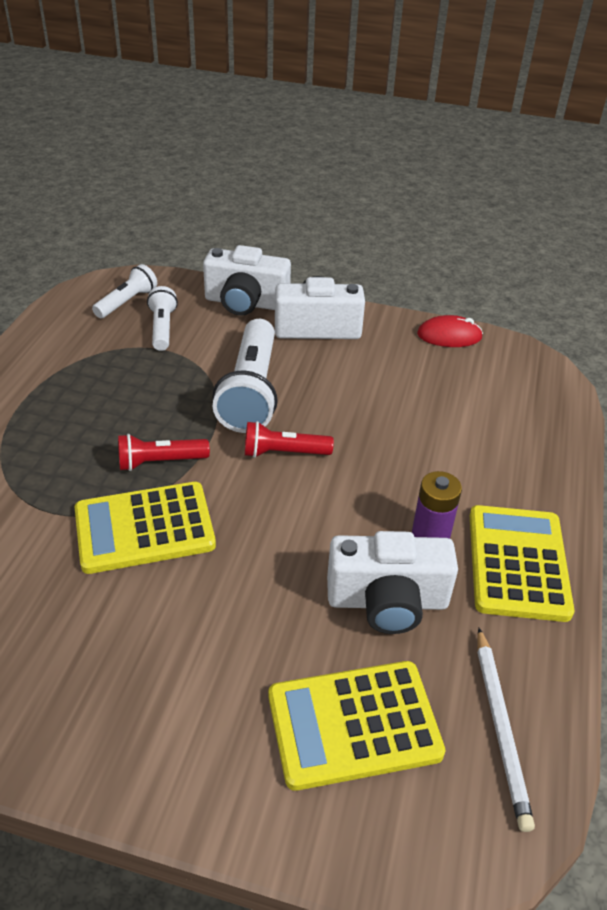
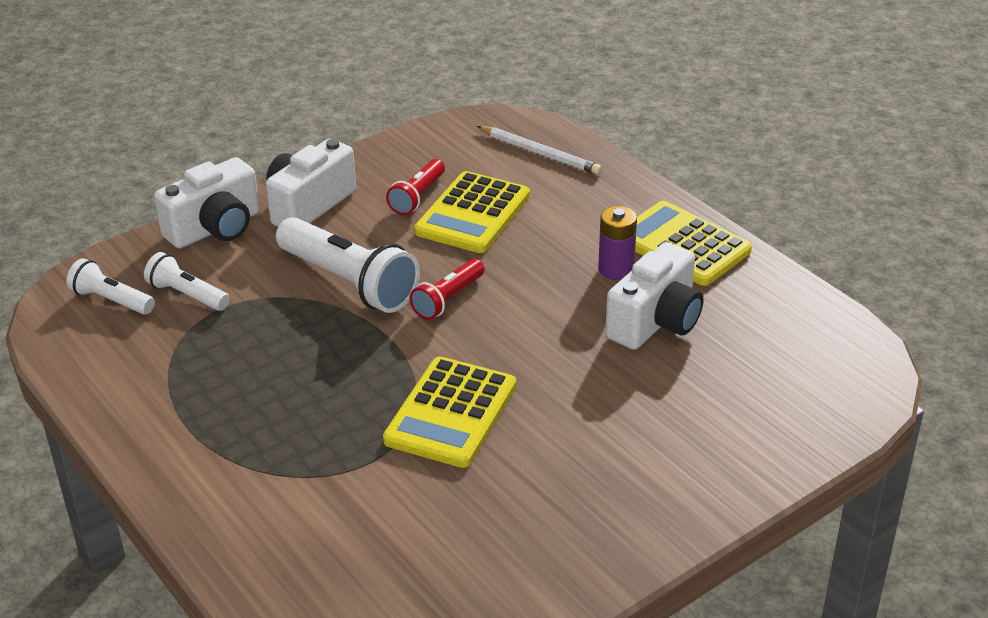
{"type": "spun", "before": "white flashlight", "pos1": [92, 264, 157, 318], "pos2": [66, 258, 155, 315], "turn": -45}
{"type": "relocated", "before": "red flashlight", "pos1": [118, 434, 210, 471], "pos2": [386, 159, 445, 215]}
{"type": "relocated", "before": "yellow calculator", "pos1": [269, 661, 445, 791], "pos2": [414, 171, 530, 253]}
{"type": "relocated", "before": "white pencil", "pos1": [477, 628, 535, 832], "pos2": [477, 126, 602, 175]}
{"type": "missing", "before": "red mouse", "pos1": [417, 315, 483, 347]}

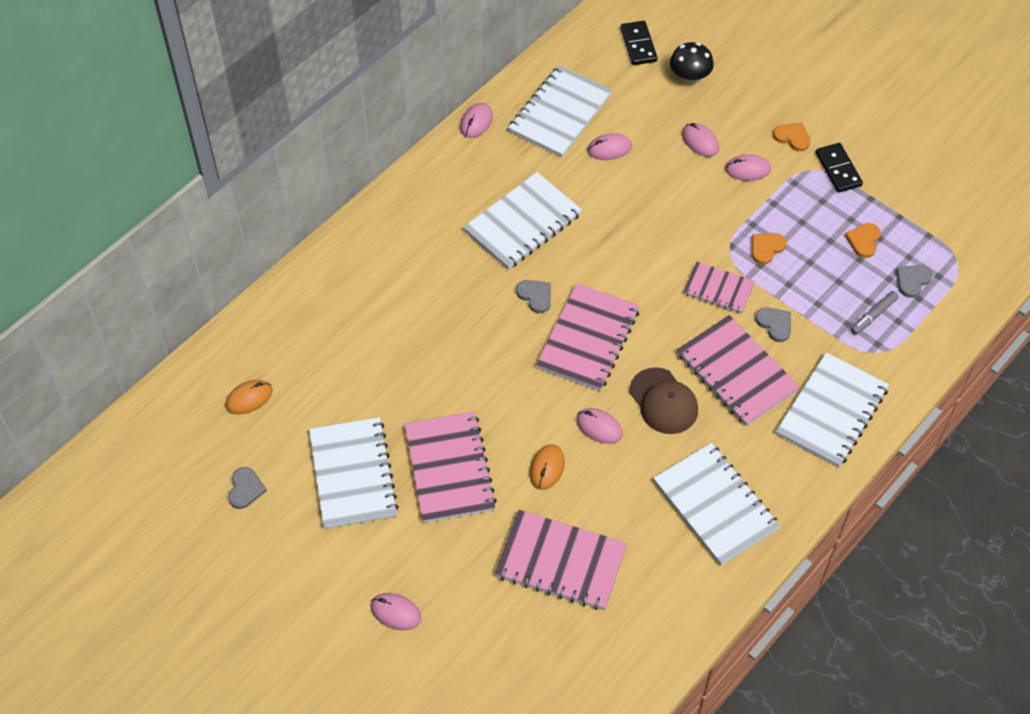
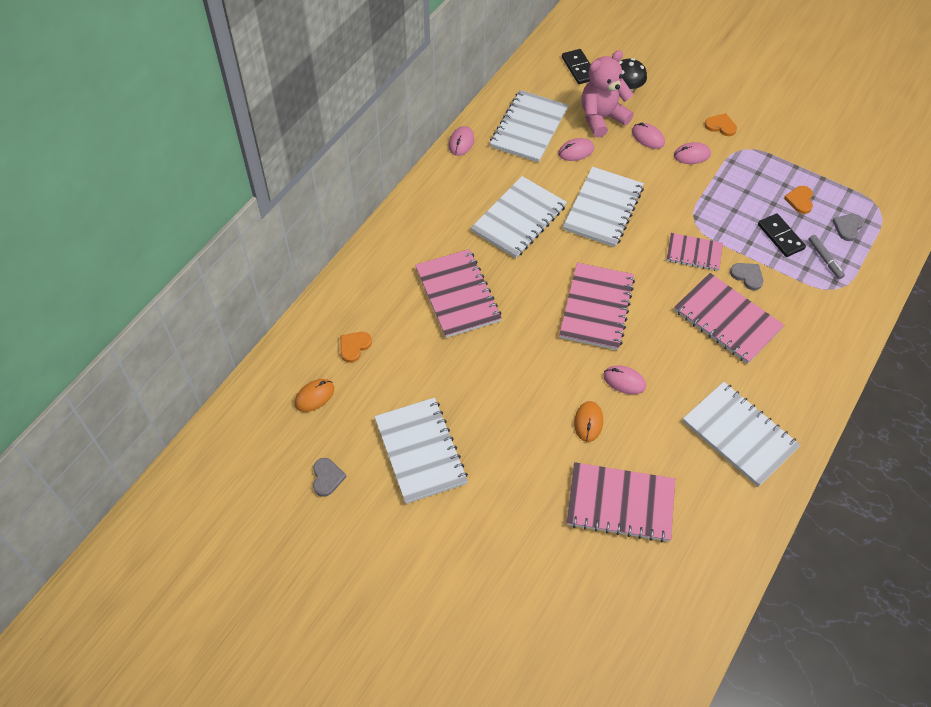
{"type": "relocated", "before": "orange heart", "pos1": [752, 233, 787, 265], "pos2": [340, 332, 372, 363]}
{"type": "relocated", "before": "pink notebook", "pos1": [404, 411, 497, 523], "pos2": [415, 249, 502, 338]}
{"type": "relocated", "before": "white notebook", "pos1": [776, 352, 889, 467], "pos2": [563, 167, 644, 247]}
{"type": "appeared", "after": "pink teddy bear", "pos2": [581, 50, 634, 138]}
{"type": "relocated", "before": "black domino", "pos1": [816, 143, 863, 193], "pos2": [758, 213, 806, 257]}
{"type": "spun", "before": "grey marker", "pos1": [851, 291, 899, 335], "pos2": [808, 235, 845, 279], "turn": -60}
{"type": "missing", "before": "pink mouse", "pos1": [371, 593, 421, 630]}
{"type": "missing", "before": "grey heart", "pos1": [516, 280, 551, 313]}
{"type": "missing", "before": "brown cap", "pos1": [629, 367, 698, 434]}

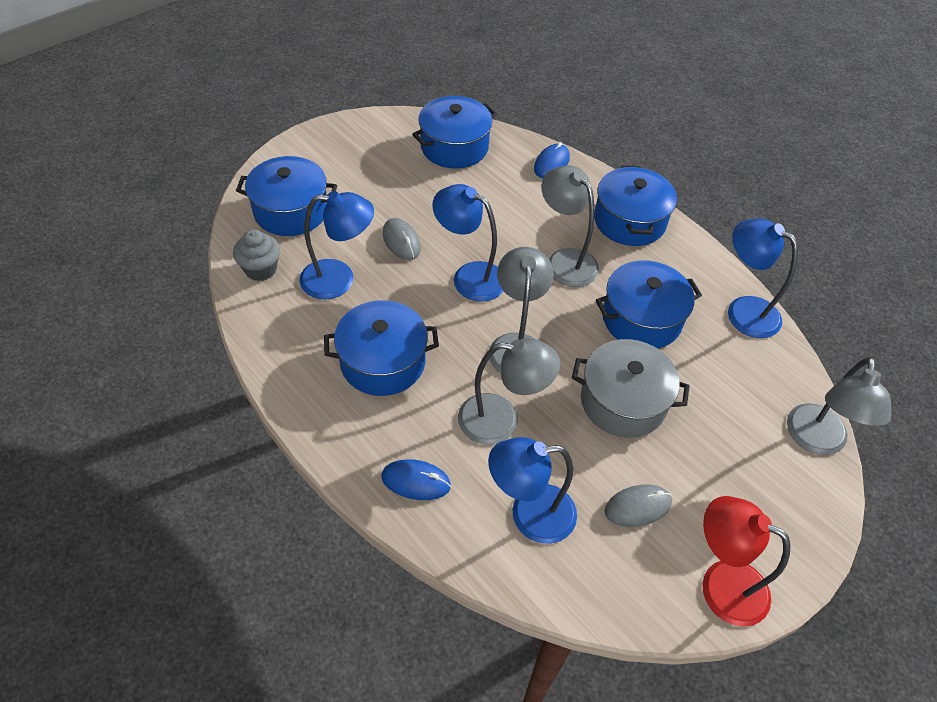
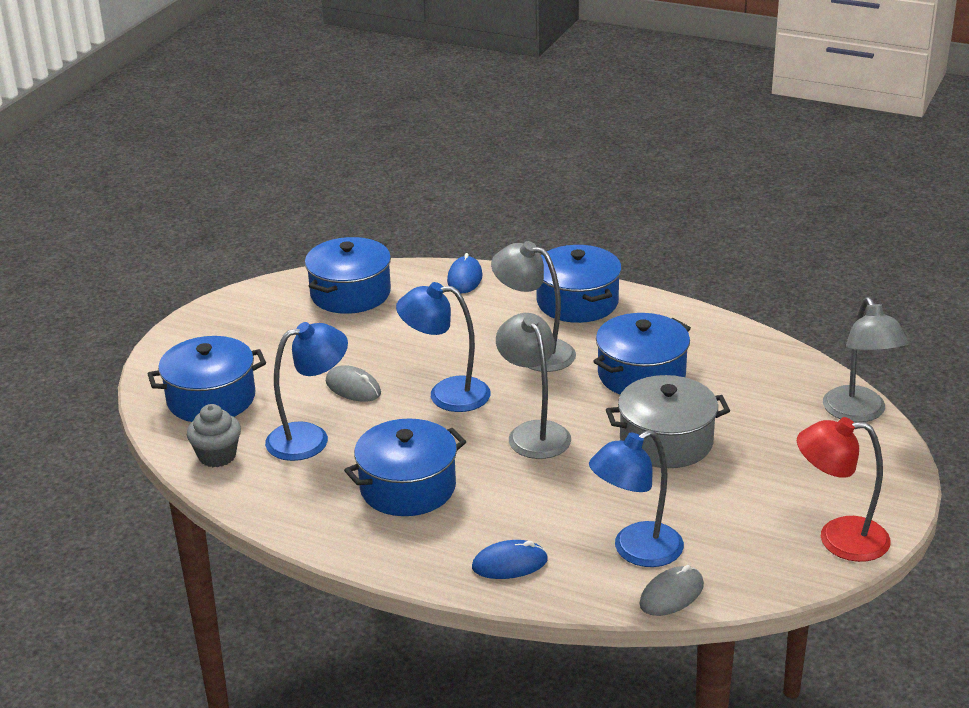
{"type": "relocated", "before": "grey mouse", "pos1": [605, 484, 672, 527], "pos2": [639, 565, 704, 616]}
{"type": "missing", "before": "grey lamp", "pos1": [458, 338, 560, 445]}
{"type": "missing", "before": "blue lamp", "pos1": [728, 219, 798, 338]}

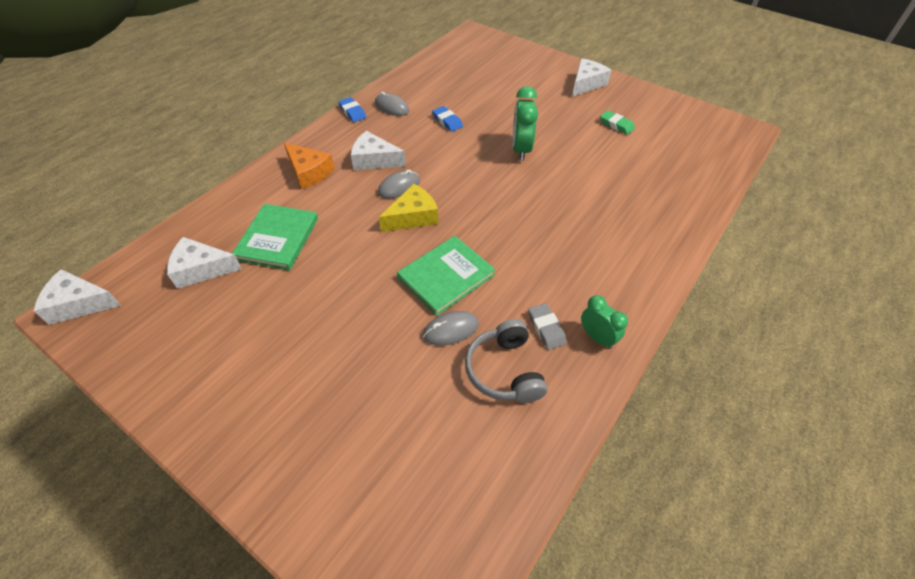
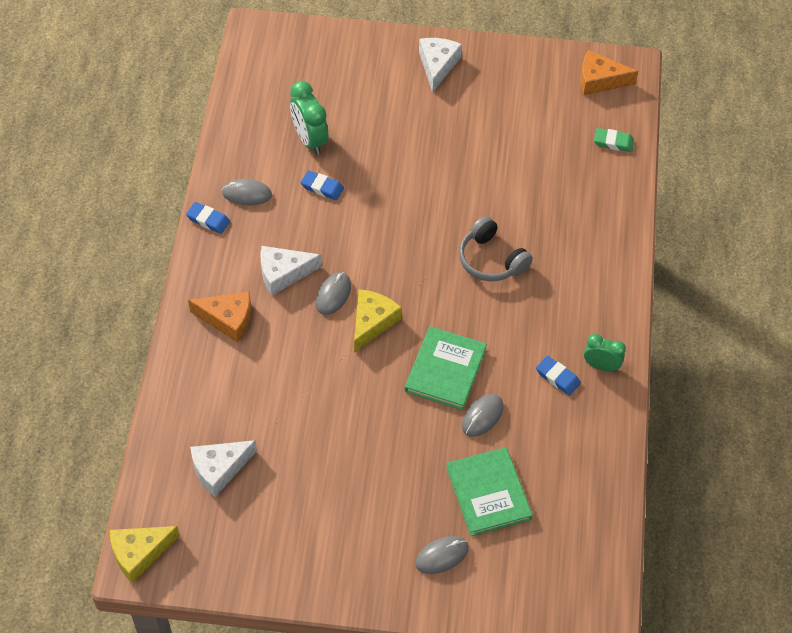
{"type": "colour", "before": "white cheese", "after": "yellow cheese", "pos1": [34, 269, 121, 325], "pos2": [110, 526, 180, 583]}
{"type": "relocated", "before": "green clock", "pos1": [512, 86, 538, 161], "pos2": [290, 81, 329, 155]}
{"type": "appeared", "after": "grey mouse", "pos2": [415, 536, 469, 574]}
{"type": "relocated", "before": "green book", "pos1": [232, 204, 318, 270], "pos2": [446, 447, 533, 536]}
{"type": "relocated", "before": "grey headphones", "pos1": [465, 319, 547, 403], "pos2": [459, 216, 533, 281]}
{"type": "colour", "before": "grey eraser", "after": "blue eraser", "pos1": [528, 303, 567, 350], "pos2": [536, 356, 581, 396]}
{"type": "appeared", "after": "orange cheese", "pos2": [580, 50, 638, 96]}
{"type": "relocated", "before": "green eraser", "pos1": [600, 110, 635, 135], "pos2": [594, 128, 634, 152]}

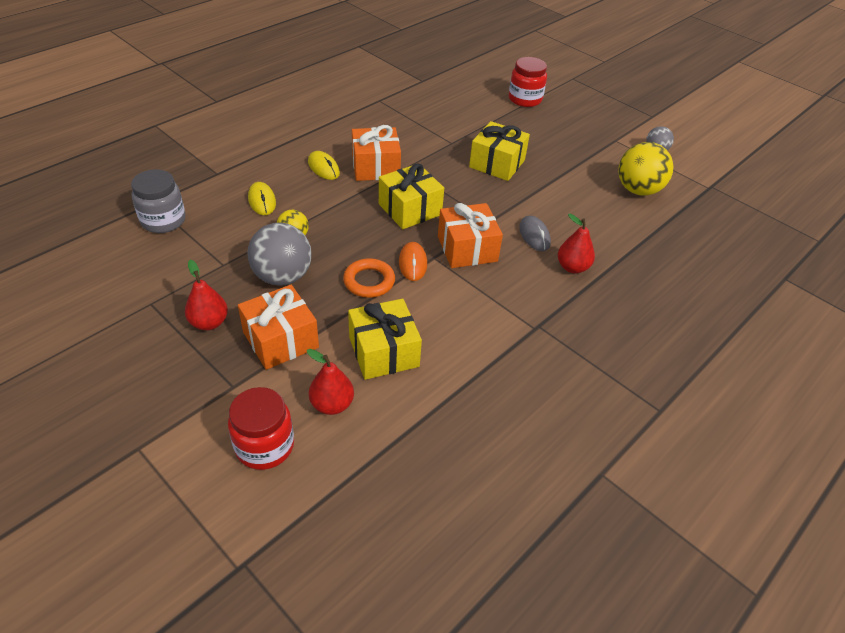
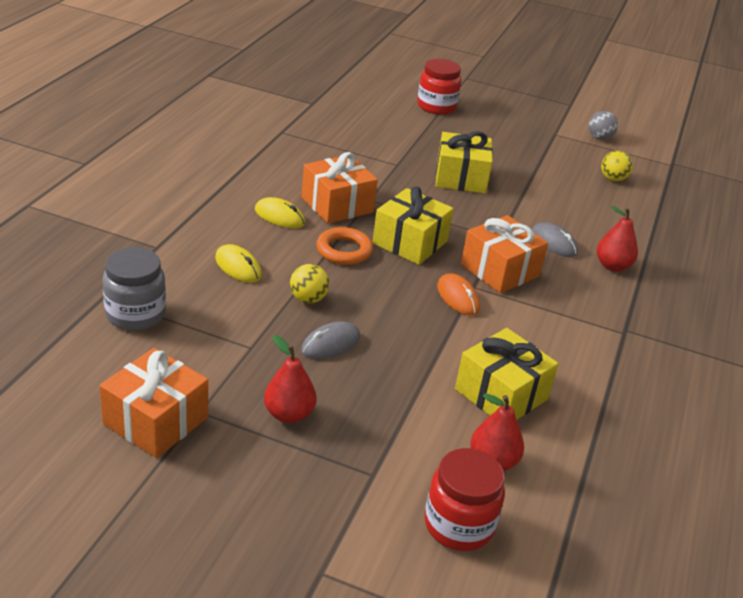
{"type": "relocated", "before": "orange gift", "pos1": [238, 285, 319, 370], "pos2": [100, 348, 208, 458]}
{"type": "exchanged", "before": "grey ball", "after": "grey mouse", "pos1": [247, 223, 312, 286], "pos2": [301, 321, 360, 359]}
{"type": "relocated", "before": "orange ring", "pos1": [343, 258, 395, 298], "pos2": [316, 227, 373, 265]}
{"type": "size", "before": "yellow ball", "pos1": [618, 142, 674, 196], "pos2": [601, 150, 633, 181], "scale": 0.54}

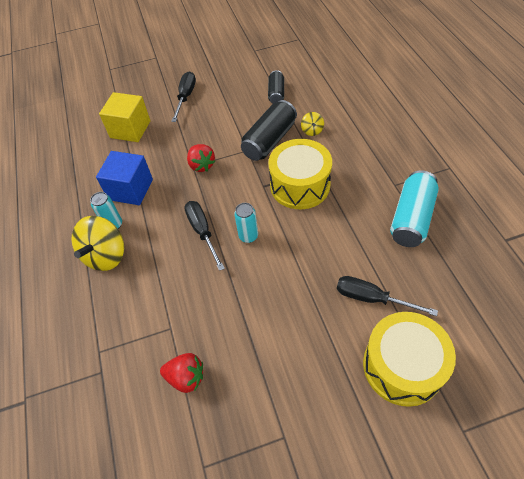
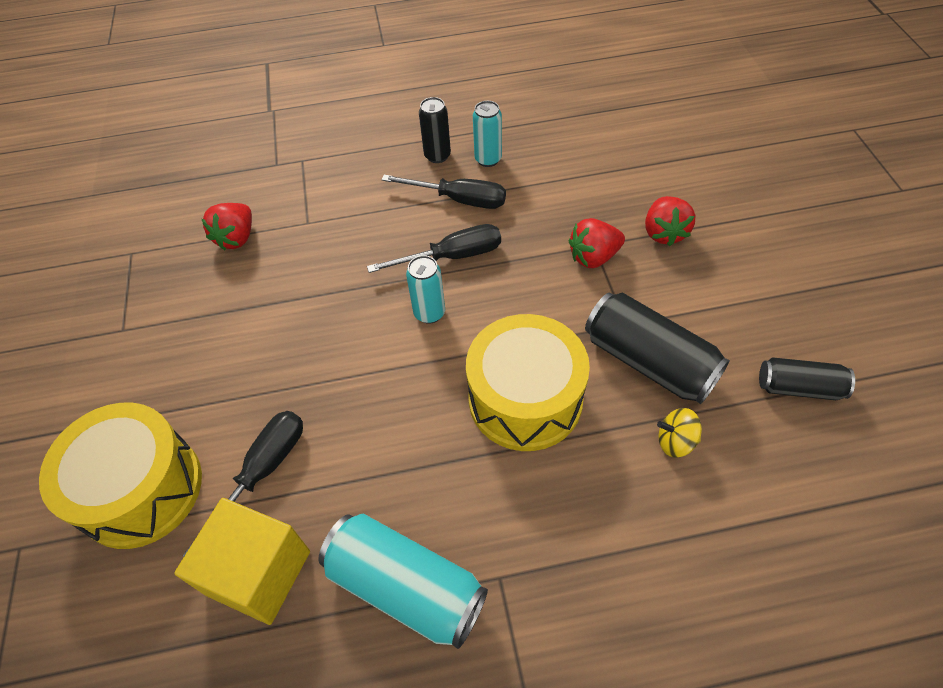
{"type": "relocated", "before": "yellow cube", "pos1": [99, 92, 151, 142], "pos2": [174, 498, 310, 625]}
{"type": "relocated", "before": "black screwdriver", "pos1": [171, 72, 196, 122], "pos2": [382, 175, 506, 209]}
{"type": "exchanged", "before": "yellow spinning top", "after": "black can", "pos1": [71, 216, 124, 271], "pos2": [419, 97, 451, 163]}
{"type": "appeared", "after": "red strawberry", "pos2": [645, 196, 695, 246]}
{"type": "missing", "before": "blue cube", "pos1": [96, 151, 153, 205]}

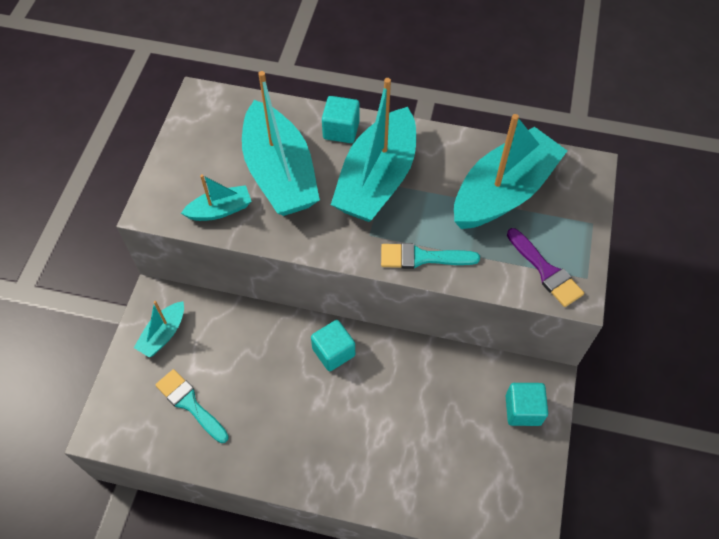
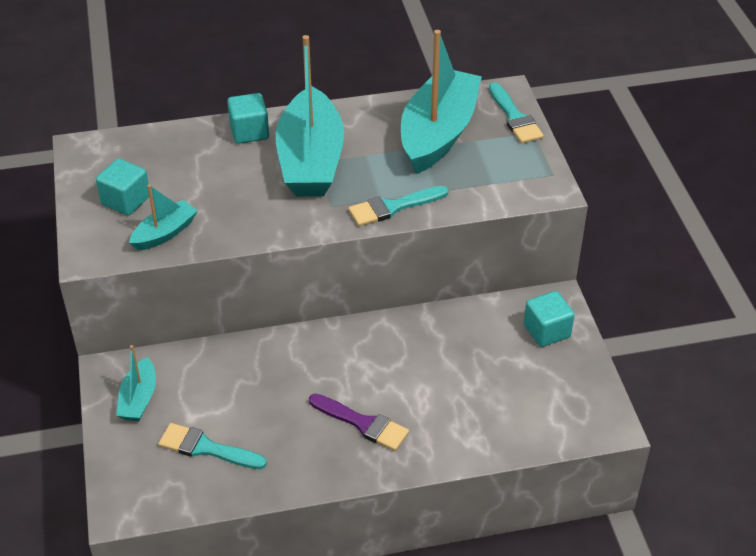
{"type": "relocated", "before": "turquoise cube", "pos1": [311, 320, 355, 371], "pos2": [96, 158, 149, 216]}
{"type": "relocated", "before": "purple brush", "pos1": [507, 228, 584, 307], "pos2": [309, 394, 409, 451]}
{"type": "appeared", "after": "turquoise brush", "pos2": [489, 82, 544, 143]}
{"type": "missing", "before": "turquoise boat", "pos1": [242, 71, 320, 216]}

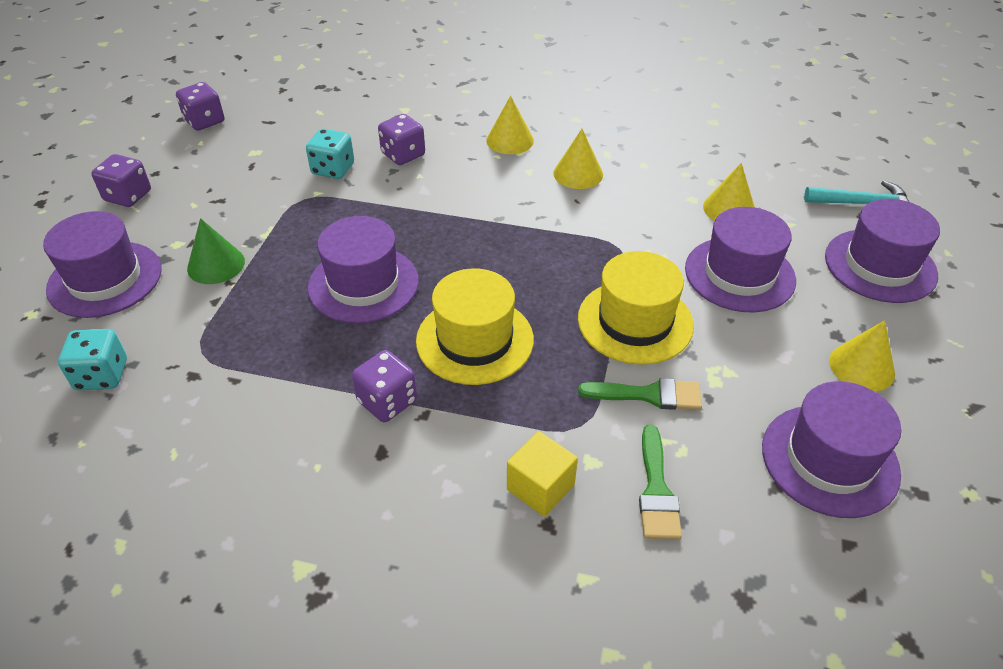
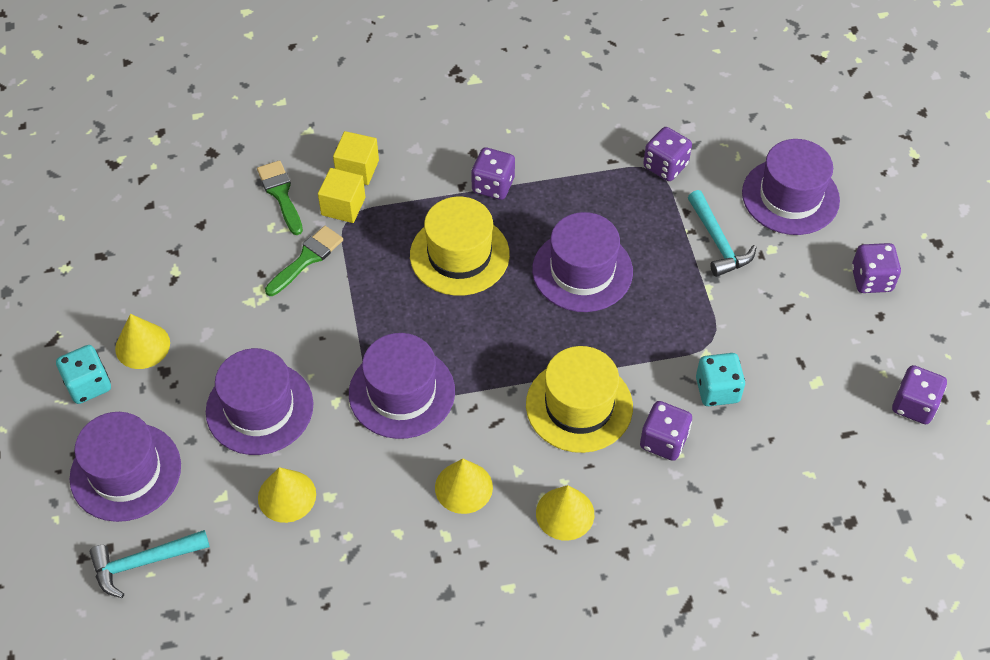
{"type": "relocated", "before": "turquoise dice", "pos1": [58, 329, 127, 391], "pos2": [56, 345, 111, 404]}
{"type": "spun", "before": "green brush", "pos1": [578, 378, 702, 410], "pos2": [265, 226, 343, 296], "turn": 150}
{"type": "appeared", "after": "yellow cube", "pos2": [318, 168, 365, 223]}
{"type": "relocated", "before": "purple hat", "pos1": [762, 381, 901, 518], "pos2": [349, 333, 455, 439]}
{"type": "relocated", "before": "yellow hat", "pos1": [578, 251, 694, 365], "pos2": [526, 346, 633, 453]}
{"type": "appeared", "after": "purple dice", "pos2": [643, 127, 692, 181]}
{"type": "exchanged", "before": "green cone", "after": "turquoise hammer", "pos1": [187, 218, 245, 284], "pos2": [688, 190, 757, 277]}

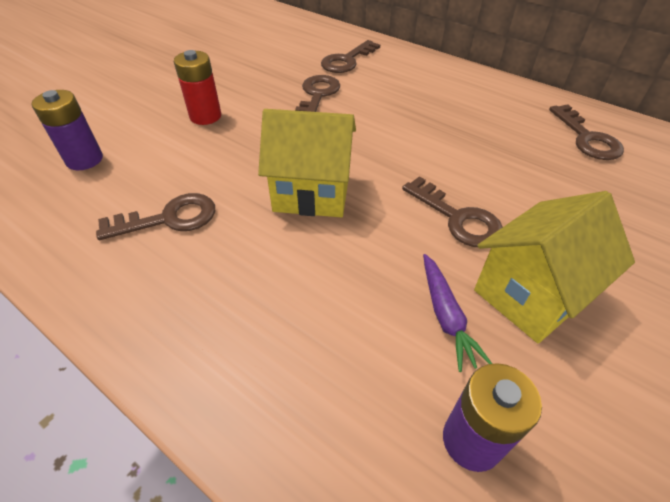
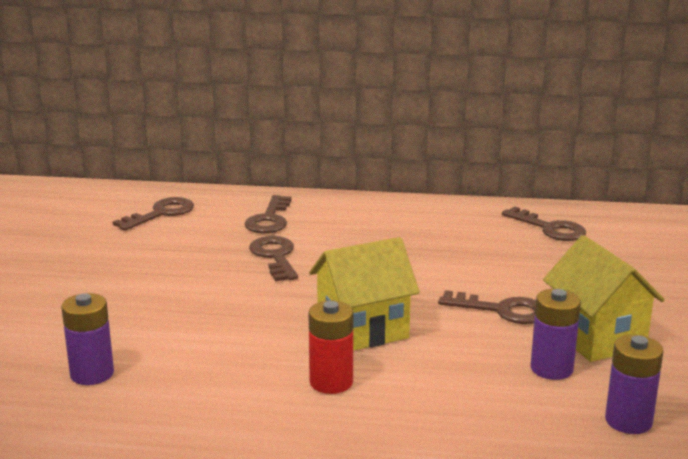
{"type": "relocated", "before": "brown key", "pos1": [96, 193, 215, 240], "pos2": [113, 197, 194, 231]}
{"type": "relocated", "before": "red battery", "pos1": [174, 50, 221, 125], "pos2": [308, 300, 353, 394]}
{"type": "exchanged", "before": "purple carrot", "after": "purple battery", "pos1": [423, 254, 492, 372], "pos2": [530, 289, 581, 380]}
{"type": "spun", "before": "yellow house", "pos1": [474, 191, 635, 343], "pos2": [543, 235, 665, 362], "turn": -45}

